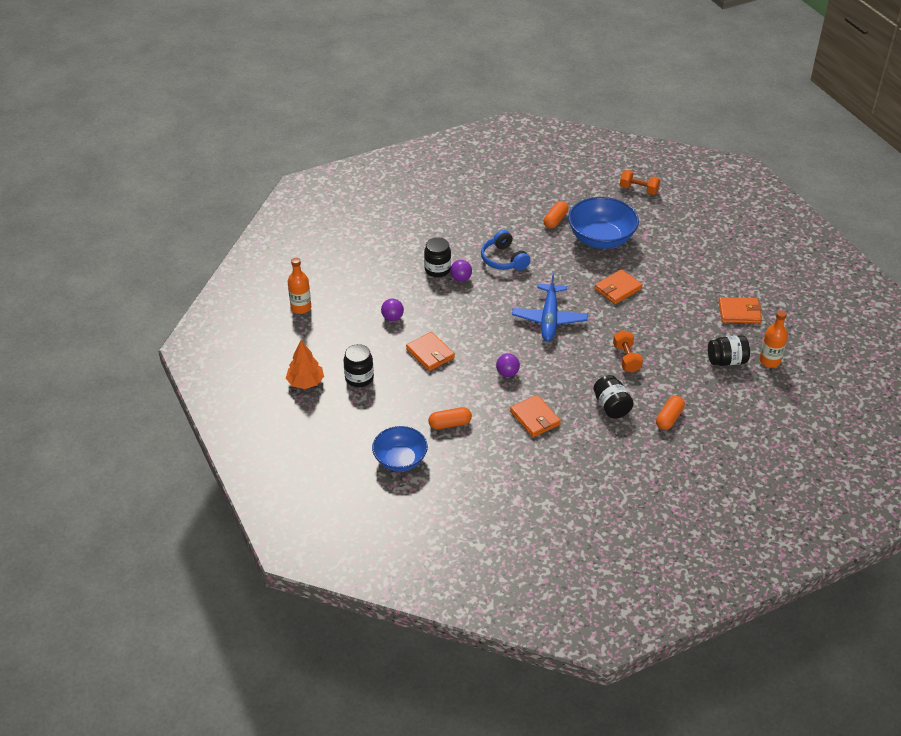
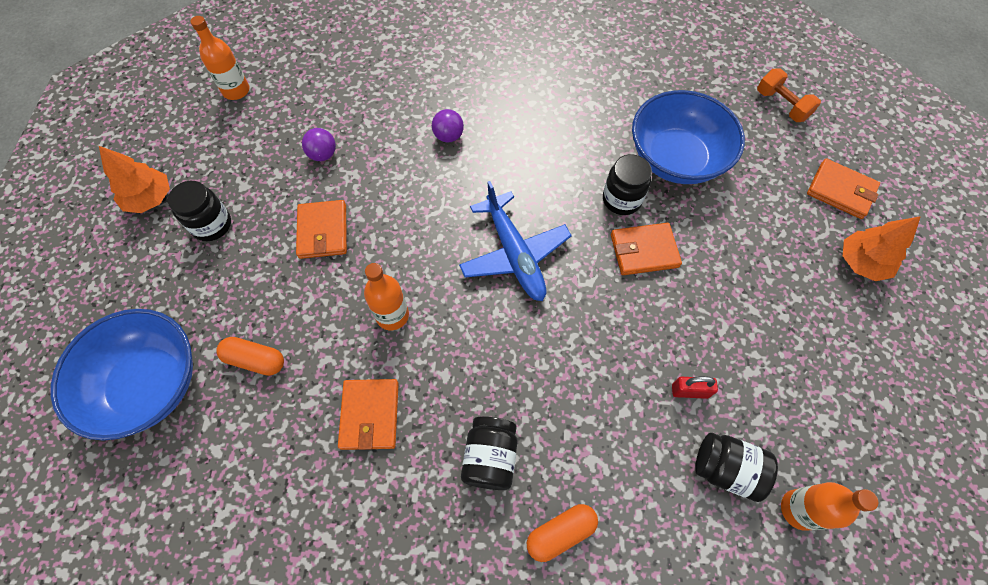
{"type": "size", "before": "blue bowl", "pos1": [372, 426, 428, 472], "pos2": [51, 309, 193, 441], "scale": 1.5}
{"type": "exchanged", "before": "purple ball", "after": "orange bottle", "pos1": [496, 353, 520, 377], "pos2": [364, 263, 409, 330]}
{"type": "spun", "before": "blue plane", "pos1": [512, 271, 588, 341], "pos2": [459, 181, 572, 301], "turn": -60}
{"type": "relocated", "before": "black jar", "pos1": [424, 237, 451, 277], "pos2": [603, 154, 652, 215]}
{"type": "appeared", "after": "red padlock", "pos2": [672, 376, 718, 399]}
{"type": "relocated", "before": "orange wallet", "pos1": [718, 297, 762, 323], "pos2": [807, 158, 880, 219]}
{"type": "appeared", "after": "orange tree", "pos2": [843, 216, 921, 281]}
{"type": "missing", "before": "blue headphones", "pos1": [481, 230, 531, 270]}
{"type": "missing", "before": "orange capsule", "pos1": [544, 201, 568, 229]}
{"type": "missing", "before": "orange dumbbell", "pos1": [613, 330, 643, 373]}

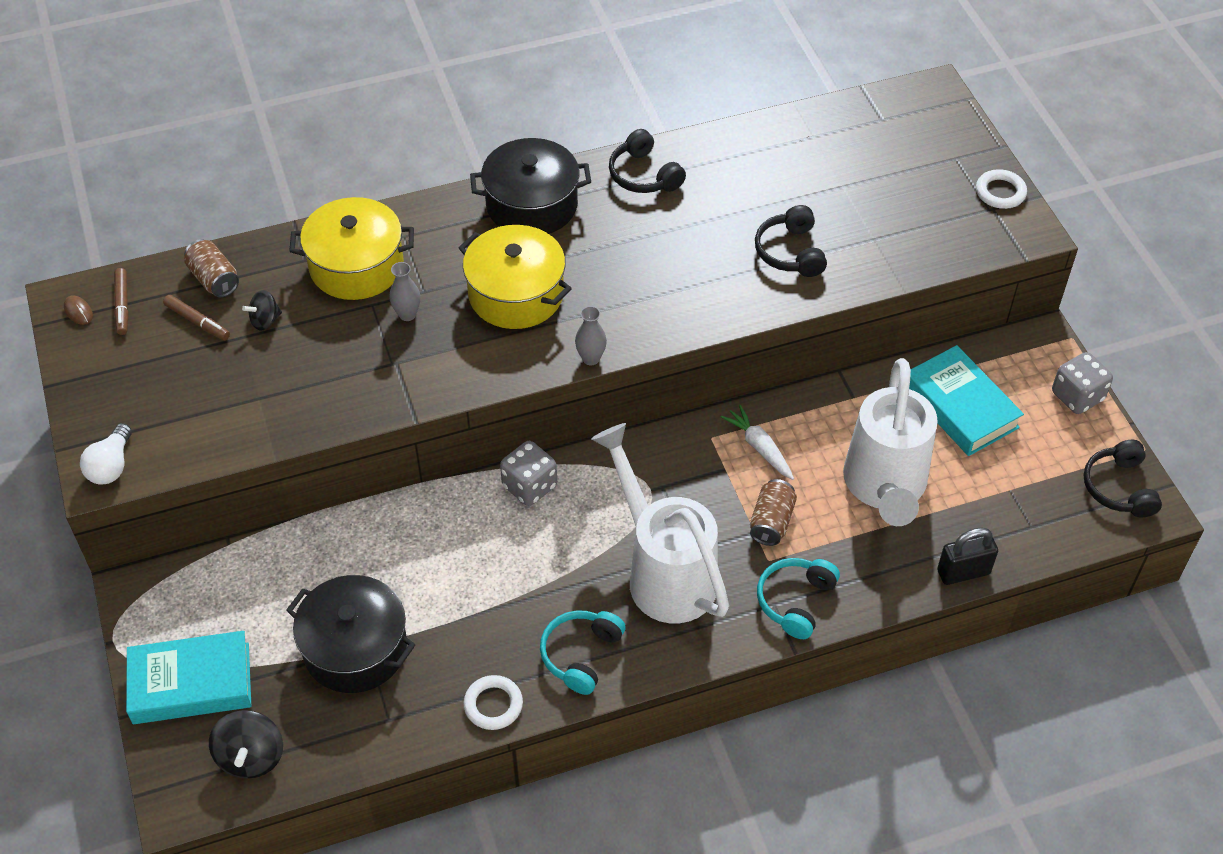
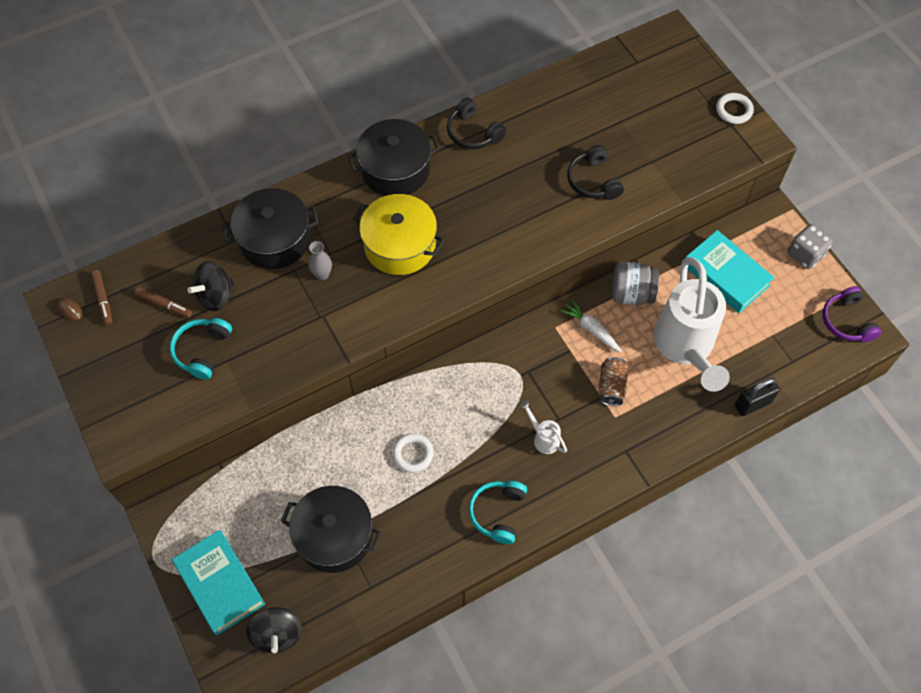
{"type": "relocated", "before": "turquoise headphones", "pos1": [757, 558, 840, 639], "pos2": [170, 318, 232, 380]}
{"type": "spun", "before": "turquoise book", "pos1": [126, 631, 251, 724], "pos2": [172, 530, 265, 635], "turn": 75}
{"type": "size", "before": "black spinning top", "pos1": [242, 290, 282, 331], "pos2": [187, 261, 235, 311], "scale": 1.62}
{"type": "colour", "before": "yellow pot", "after": "black pot", "pos1": [289, 197, 414, 300], "pos2": [222, 188, 318, 269]}
{"type": "relocated", "before": "white ring", "pos1": [463, 675, 523, 730], "pos2": [393, 433, 434, 473]}
{"type": "size", "before": "white watering can", "pos1": [591, 423, 729, 623], "pos2": [519, 400, 567, 454], "scale": 0.41}
{"type": "appeared", "after": "grey jar", "pos2": [612, 262, 659, 305]}
{"type": "colour", "before": "black headphones", "after": "purple headphones", "pos1": [1084, 440, 1162, 517], "pos2": [822, 286, 881, 342]}
{"type": "missing", "before": "white light bulb", "pos1": [80, 423, 132, 485]}
{"type": "missing", "before": "brown can", "pos1": [184, 239, 239, 297]}
{"type": "missing", "before": "grey dice", "pos1": [500, 441, 557, 506]}
{"type": "missing", "before": "grey vase", "pos1": [575, 306, 607, 365]}

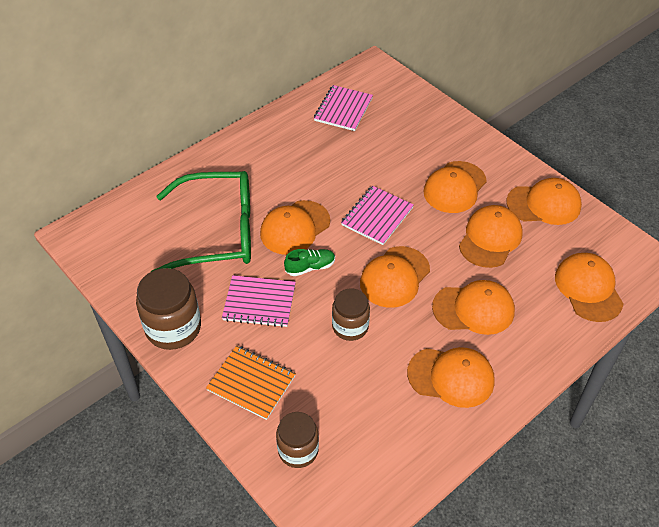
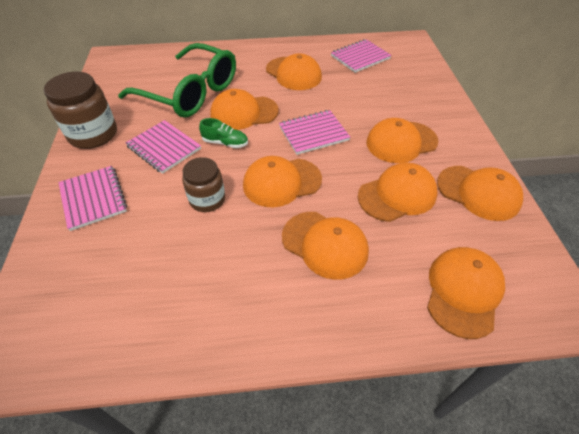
{"type": "colour", "before": "orange notebook", "after": "pink notebook", "pos1": [206, 345, 296, 420], "pos2": [58, 166, 127, 231]}
{"type": "relocated", "before": "orange cap", "pos1": [407, 347, 495, 408], "pos2": [266, 53, 322, 90]}
{"type": "missing", "before": "brown jar", "pos1": [276, 412, 319, 468]}

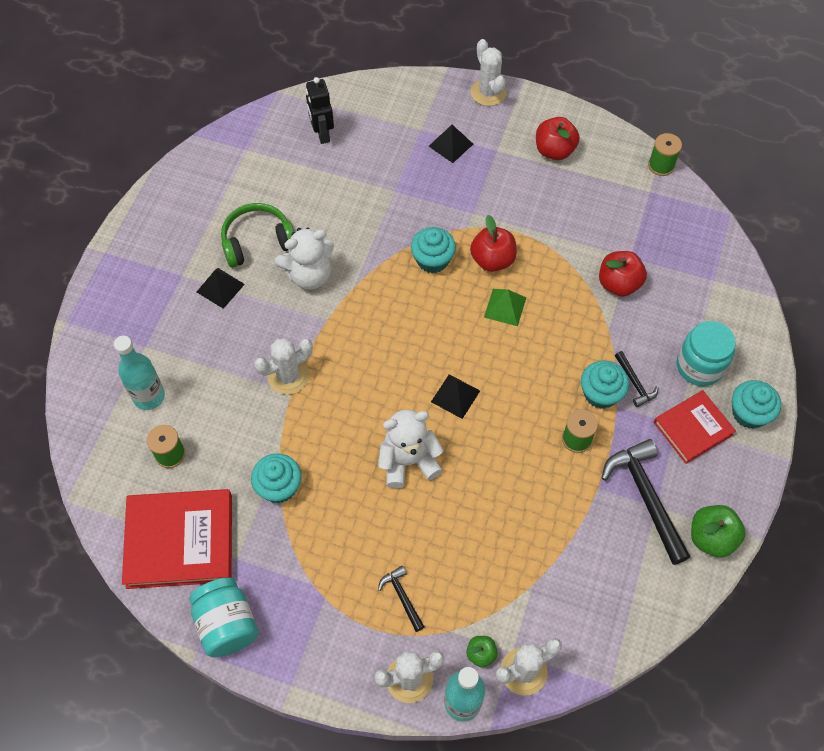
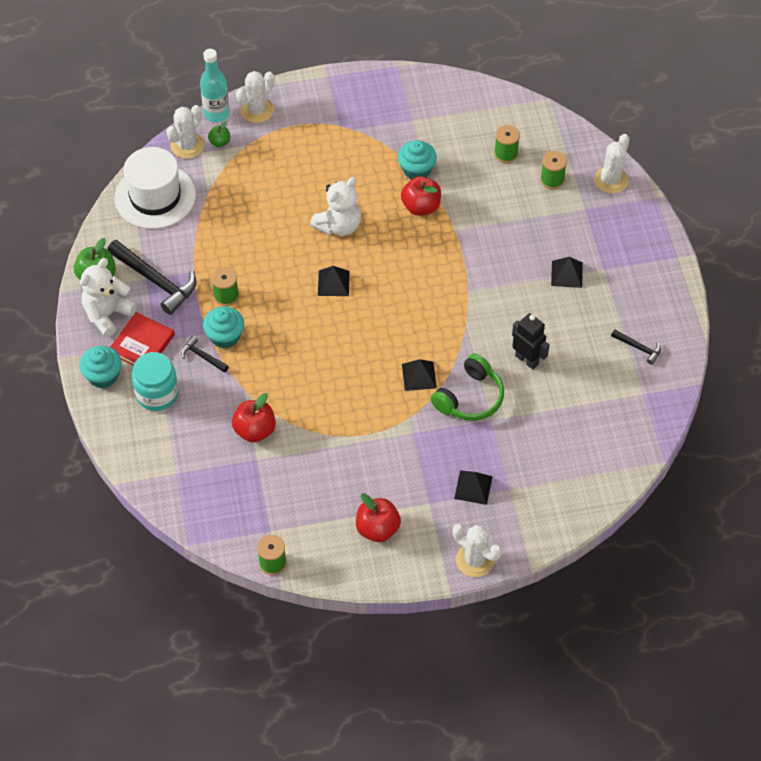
{"type": "relocated", "before": "white teddy bear", "pos1": [275, 228, 334, 290], "pos2": [80, 258, 137, 337]}
{"type": "appeared", "after": "white hat", "pos2": [114, 147, 196, 229]}
{"type": "relocated", "before": "red apple", "pos1": [470, 215, 517, 272], "pos2": [401, 176, 441, 216]}
{"type": "exchanged", "before": "turquoise cupcake", "after": "black pyramid", "pos1": [411, 227, 456, 273], "pos2": [402, 359, 437, 391]}
{"type": "relocated", "before": "green headphones", "pos1": [221, 203, 294, 268], "pos2": [431, 353, 504, 421]}
{"type": "relocated", "before": "black robot", "pos1": [306, 77, 334, 144], "pos2": [512, 313, 550, 369]}
{"type": "exchanged", "before": "turquoise bottle", "after": "green spool", "pos1": [114, 336, 165, 410], "pos2": [540, 151, 567, 189]}
{"type": "relocated", "before": "white cactus", "pos1": [254, 338, 313, 395], "pos2": [594, 134, 630, 194]}
{"type": "relocated", "before": "black hammer", "pos1": [378, 566, 424, 632], "pos2": [611, 329, 661, 365]}
{"type": "missing", "before": "red book", "pos1": [122, 489, 232, 589]}
{"type": "missing", "before": "turquoise jar", "pos1": [189, 577, 258, 657]}
{"type": "missing", "before": "green pyramid", "pos1": [484, 289, 526, 326]}

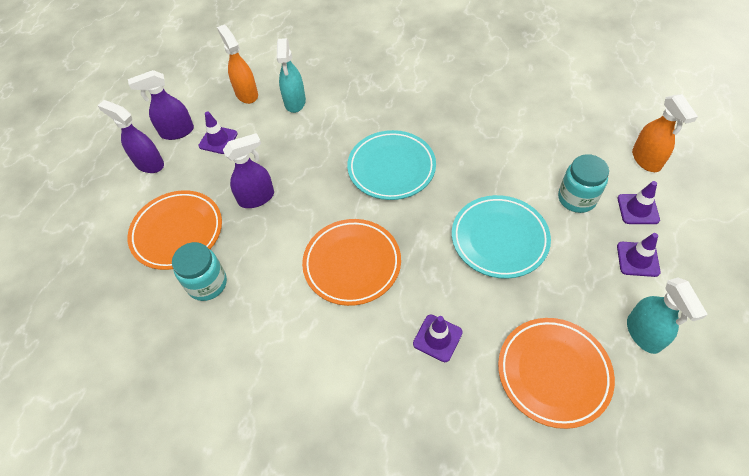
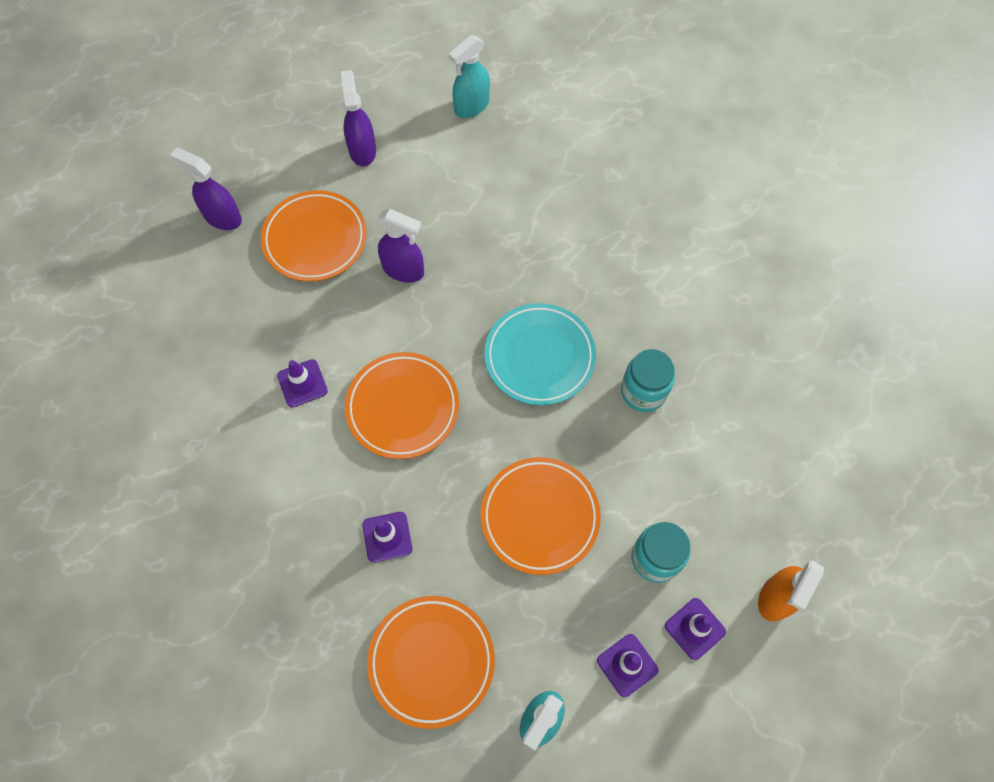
{"type": "relocated", "before": "purple spray bottle", "pos1": [128, 70, 194, 140], "pos2": [170, 148, 242, 230]}
{"type": "relocated", "before": "purple traffic cone", "pos1": [198, 111, 238, 154], "pos2": [277, 359, 328, 408]}
{"type": "relocated", "before": "turquoise spray bottle", "pos1": [277, 38, 306, 113], "pos2": [448, 35, 490, 118]}
{"type": "colour", "before": "turquoise plate", "after": "orange plate", "pos1": [452, 195, 551, 279], "pos2": [481, 457, 601, 575]}
{"type": "relocated", "before": "turquoise jar", "pos1": [172, 242, 227, 301], "pos2": [621, 349, 675, 412]}
{"type": "missing", "before": "orange spray bottle", "pos1": [217, 25, 258, 104]}

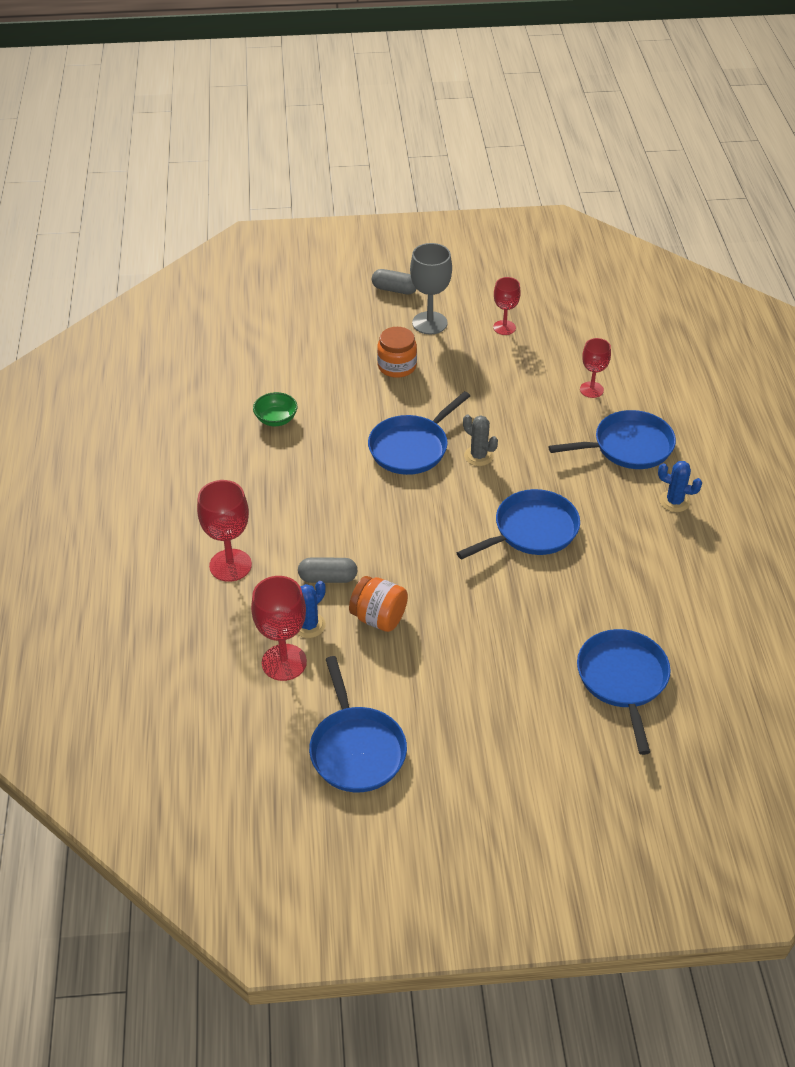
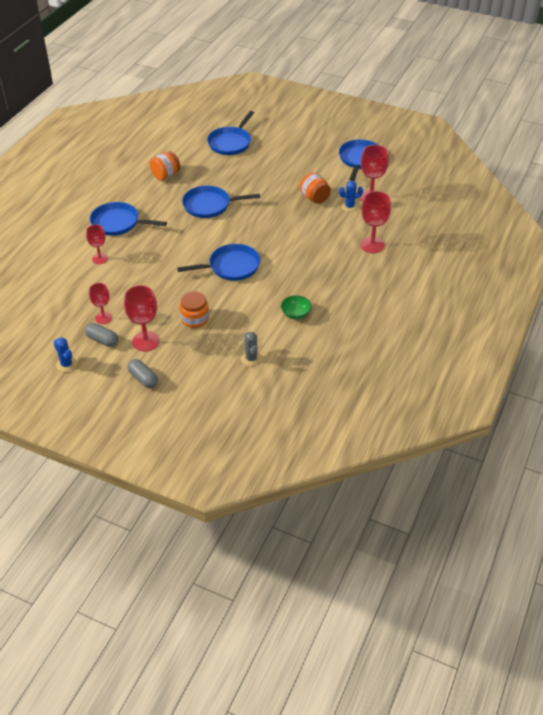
{"type": "relocated", "before": "blue cactus", "pos1": [658, 461, 702, 512], "pos2": [54, 337, 77, 372]}
{"type": "relocated", "before": "grey capsule", "pos1": [298, 557, 358, 583], "pos2": [85, 323, 118, 347]}
{"type": "colour", "before": "grey goblet", "after": "red goblet", "pos1": [410, 243, 452, 334], "pos2": [124, 285, 160, 351]}
{"type": "appeared", "after": "orange jar", "pos2": [149, 151, 181, 181]}
{"type": "relocated", "before": "grey cactus", "pos1": [463, 414, 498, 466], "pos2": [241, 332, 262, 366]}

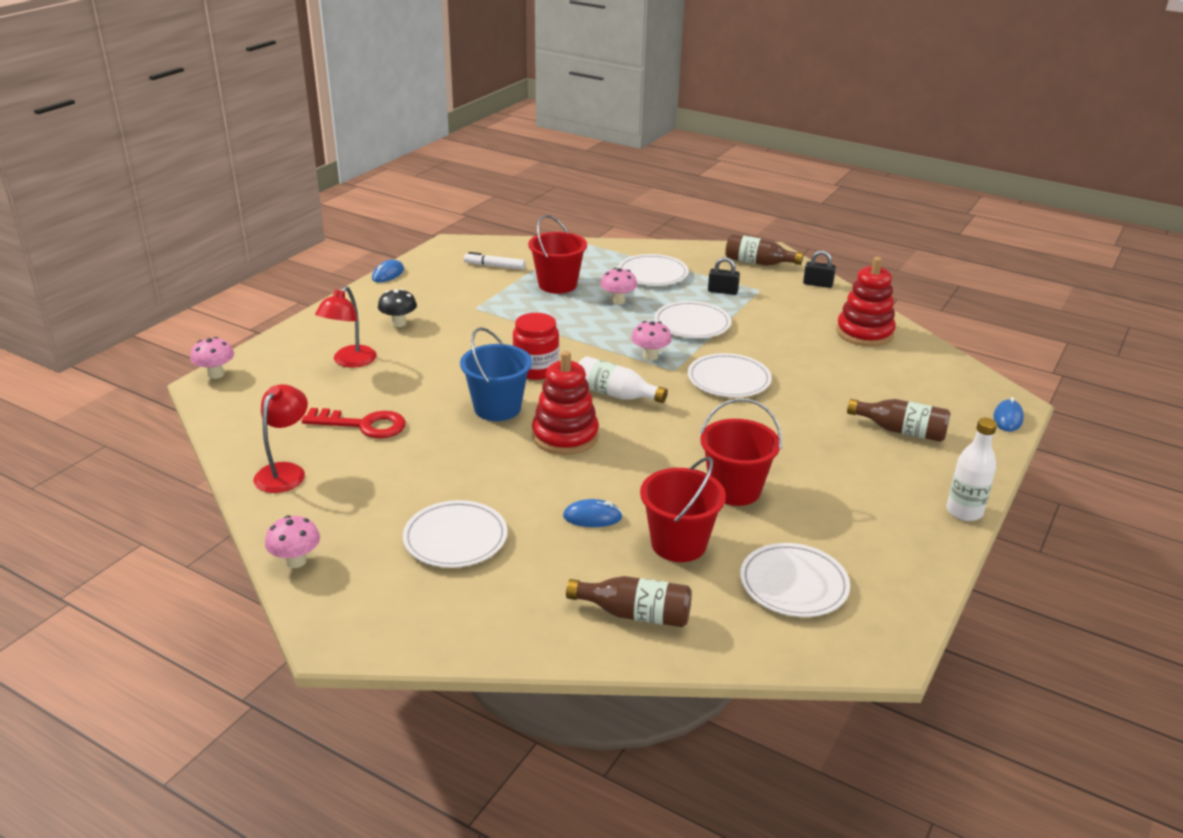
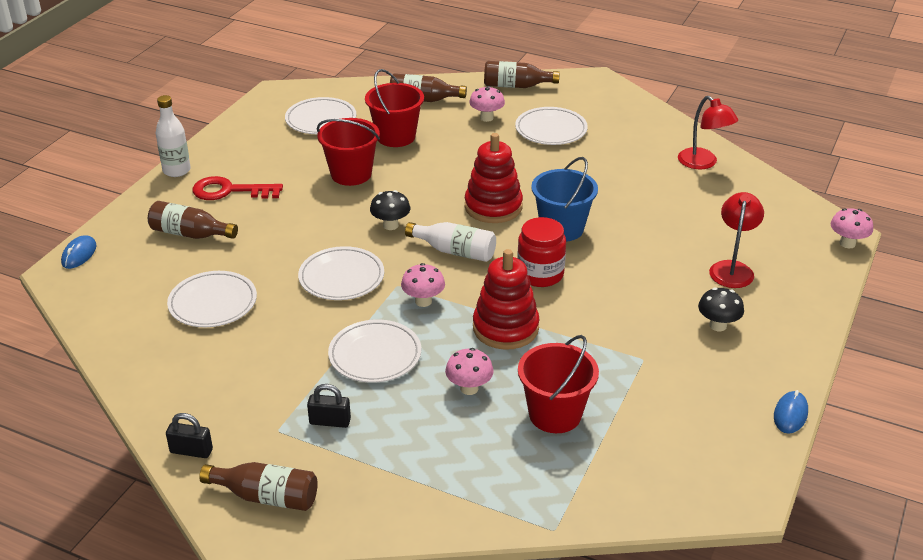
{"type": "relocated", "before": "white plate", "pos1": [618, 254, 689, 286], "pos2": [167, 271, 257, 327]}
{"type": "relocated", "before": "red key", "pos1": [302, 408, 406, 438], "pos2": [192, 176, 283, 200]}
{"type": "appeared", "after": "black mushroom", "pos2": [370, 190, 410, 230]}
{"type": "relocated", "before": "pink mushroom", "pos1": [265, 515, 320, 568], "pos2": [469, 86, 505, 122]}
{"type": "relocated", "before": "red stacking toy", "pos1": [836, 257, 896, 347], "pos2": [473, 249, 540, 350]}
{"type": "appeared", "after": "brown bottle", "pos2": [484, 61, 560, 88]}
{"type": "spun", "before": "red lamp", "pos1": [253, 384, 308, 493], "pos2": [678, 96, 738, 169], "turn": -45}
{"type": "missing", "before": "white marker", "pos1": [464, 252, 525, 270]}
{"type": "missing", "before": "blue mouse", "pos1": [563, 499, 623, 527]}

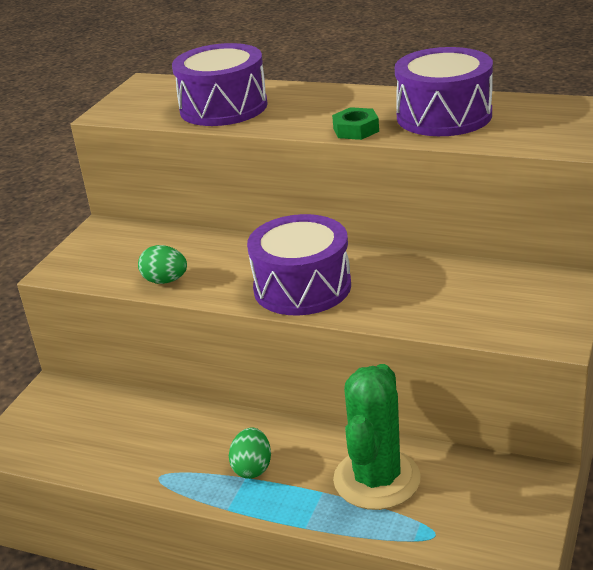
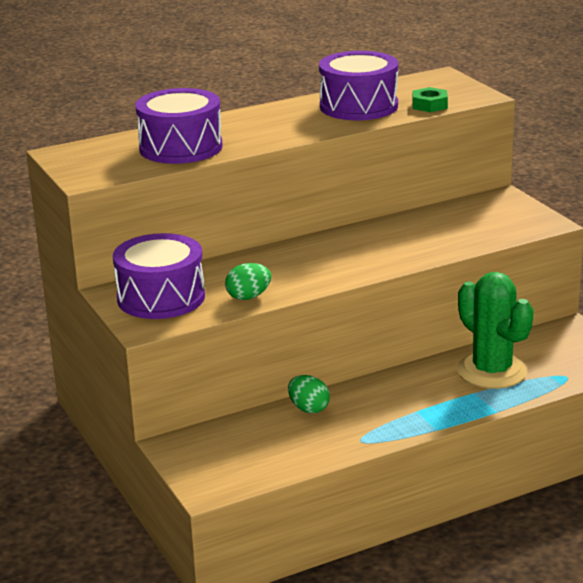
{"type": "relocated", "before": "purple drum", "pos1": [247, 214, 351, 316], "pos2": [113, 233, 205, 319]}
{"type": "relocated", "before": "green egg", "pos1": [229, 427, 271, 479], "pos2": [288, 375, 330, 413]}
{"type": "relocated", "before": "green nut", "pos1": [332, 107, 379, 140], "pos2": [412, 87, 448, 112]}

